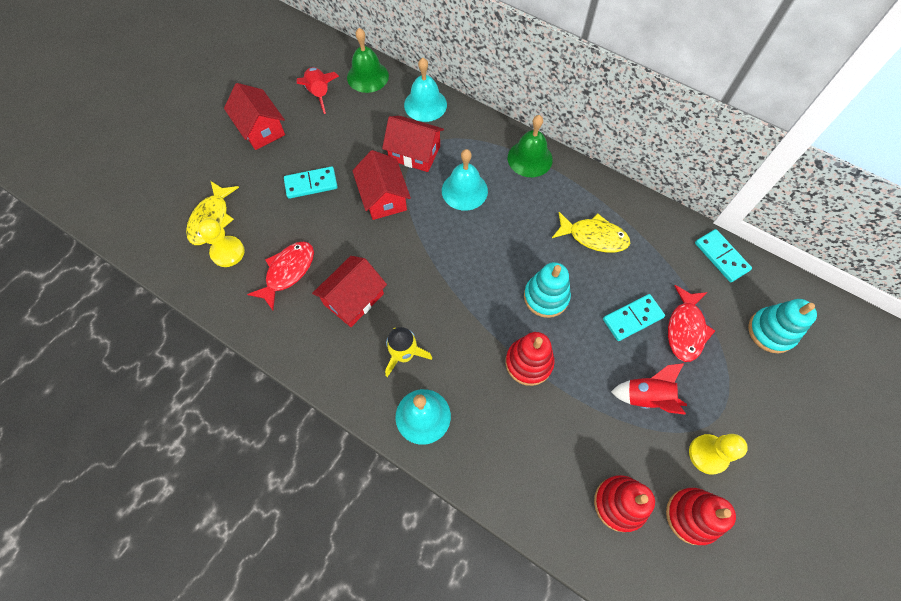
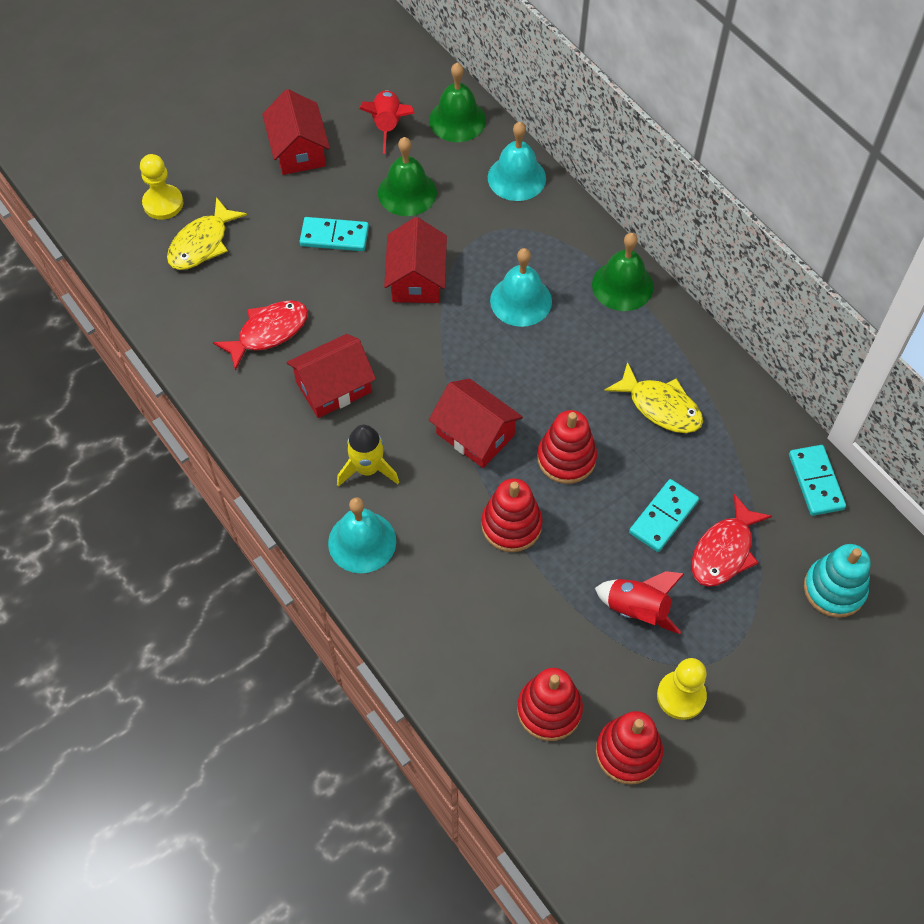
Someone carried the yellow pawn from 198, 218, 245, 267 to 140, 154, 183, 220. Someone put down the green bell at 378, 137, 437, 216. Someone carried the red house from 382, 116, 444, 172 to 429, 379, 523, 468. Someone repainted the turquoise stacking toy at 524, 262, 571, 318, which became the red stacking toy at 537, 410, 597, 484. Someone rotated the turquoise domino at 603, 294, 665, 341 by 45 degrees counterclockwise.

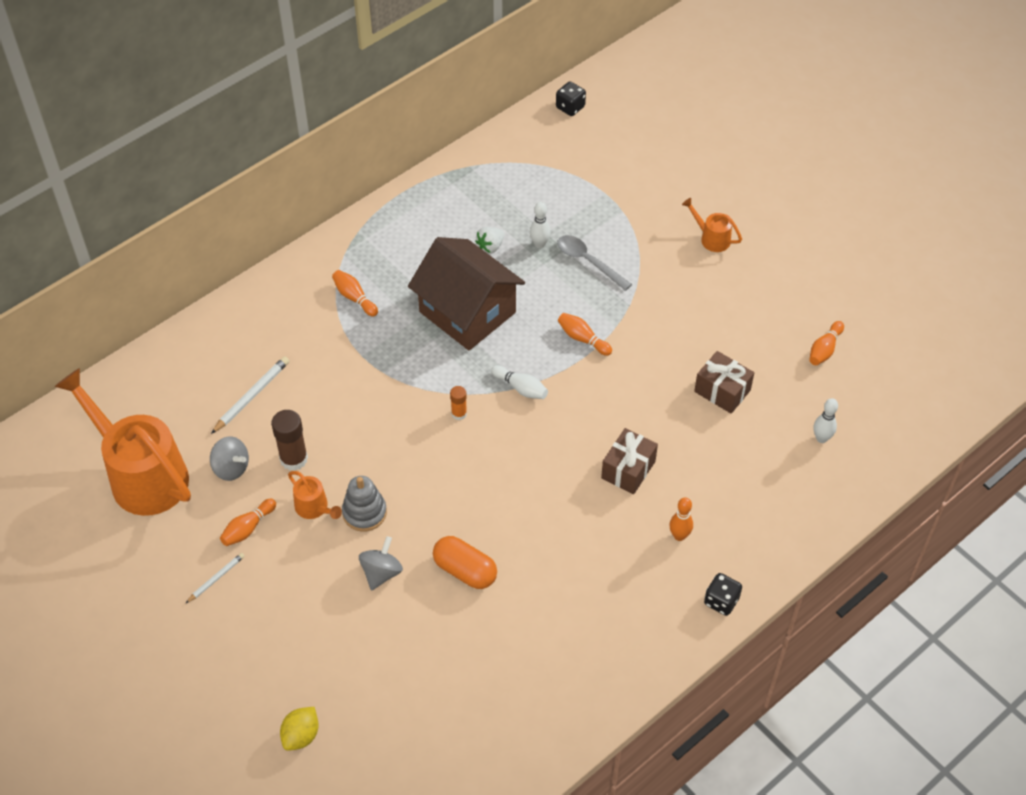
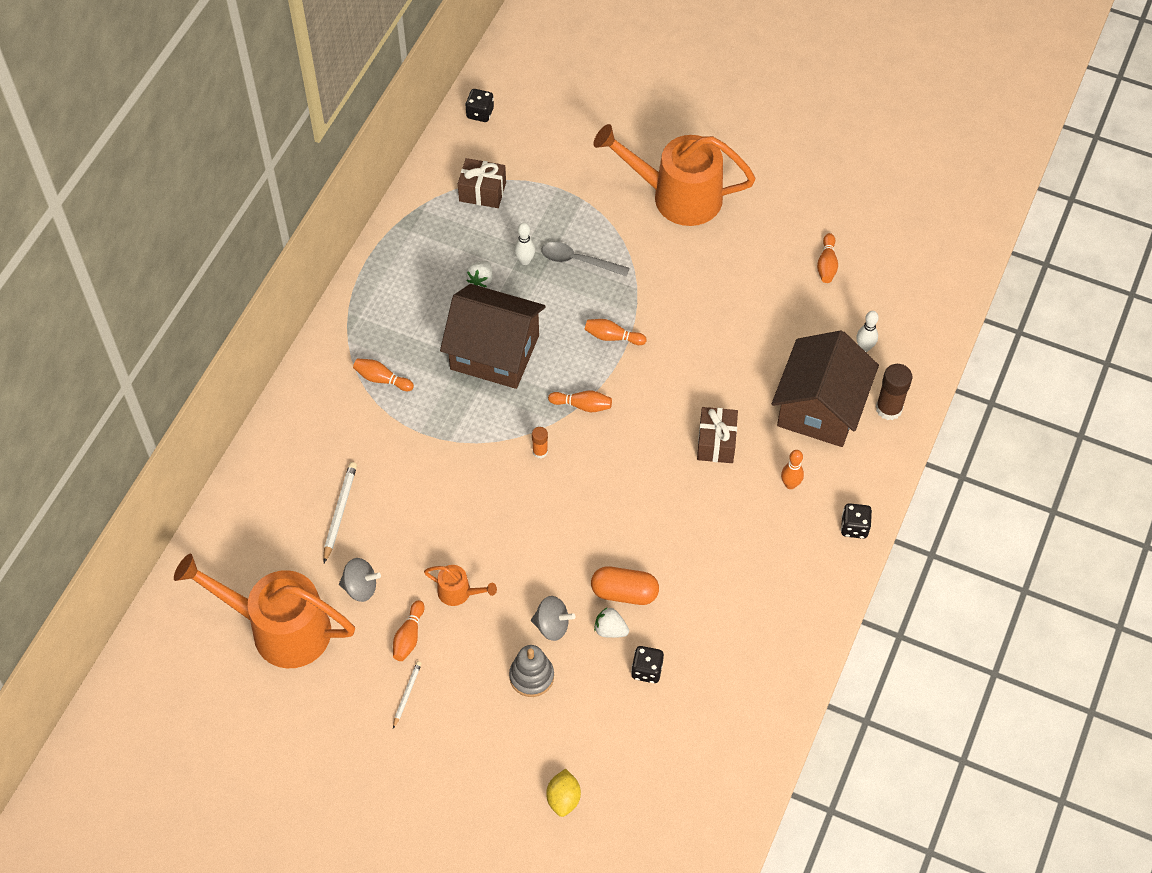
Someone carried the brown gift from 694, 351, 754, 414 to 458, 158, 506, 208. Someone carried the grey stacking toy from 342, 476, 387, 532 to 509, 645, 554, 697. Someone rotated the grey spinning top at 359, 536, 403, 591 by 105 degrees clockwise. Someone repainted the white bowling pin at 491, 365, 548, 399, which became the orange bowling pin at 548, 391, 612, 412. Someone scaled the orange watering can at 682, 198, 742, 252 by 2.34. Someone put down the white strawberry at 594, 607, 629, 638. Someone put down the black dice at 631, 646, 664, 683. Someone put down the brown house at 772, 330, 879, 447. Someone carried the brown glue stick from 271, 410, 308, 471 to 876, 364, 912, 420.

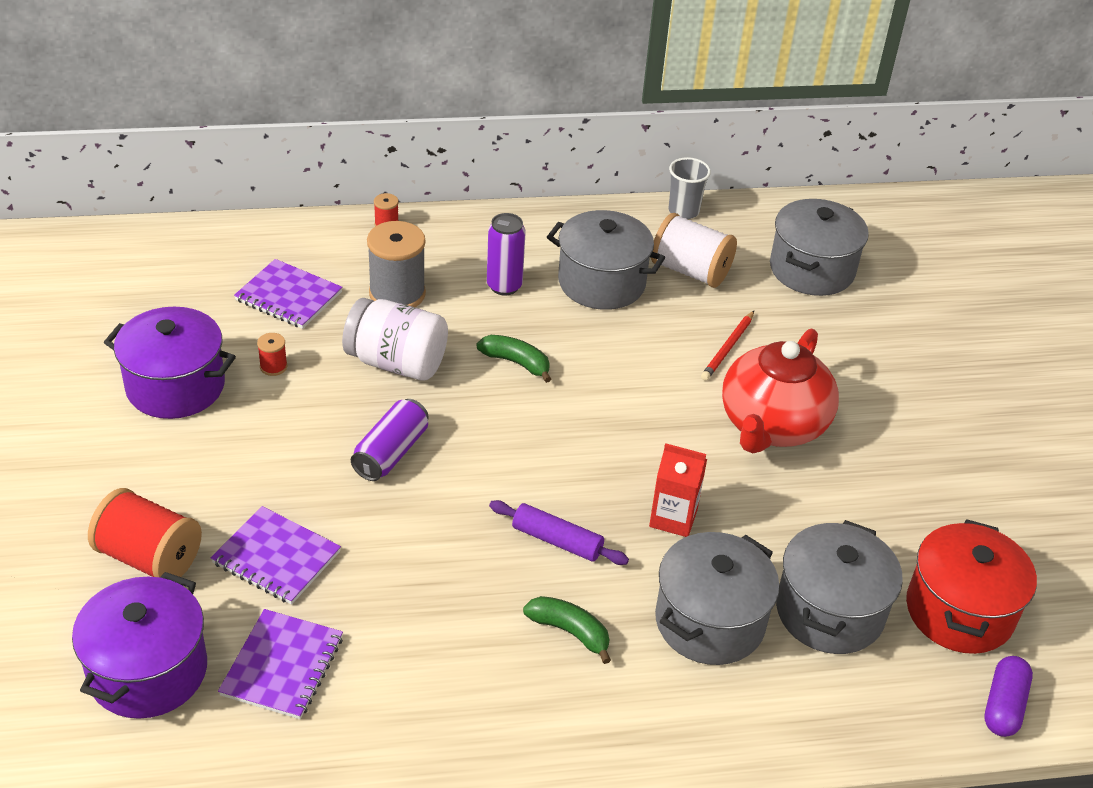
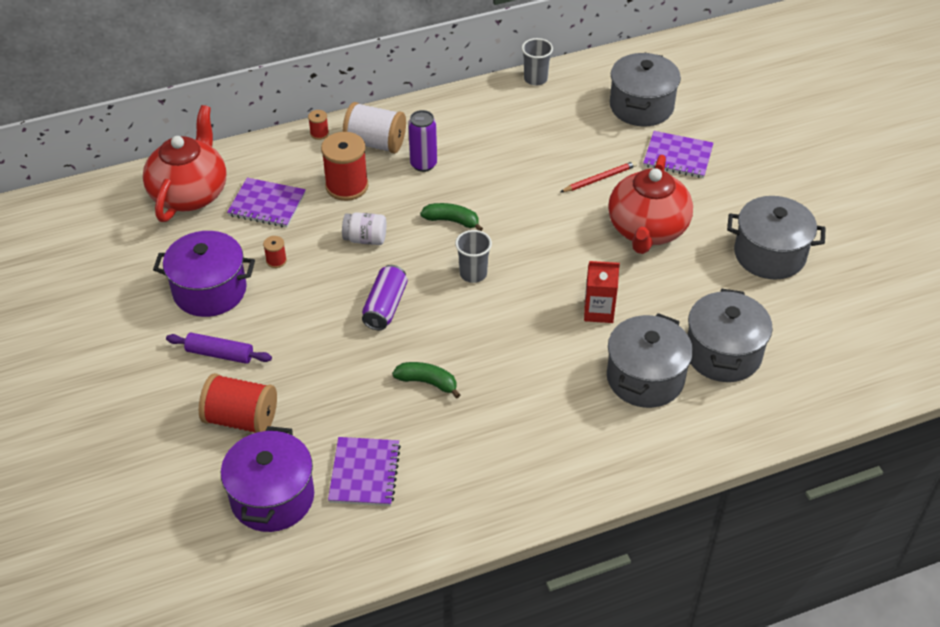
Someone put down the red teapot at 143, 105, 226, 222. Someone carried the purple rolling pin from 489, 500, 629, 565 to 166, 333, 272, 364. Someone repainted the grey spool at 367, 221, 426, 307, which became the red spool at 321, 132, 368, 201. Someone scaled the white jar at 342, 298, 448, 380 by 0.60. Someone carried the white spool from 651, 213, 737, 288 to 343, 102, 406, 154. Someone carried the green banana from 523, 596, 611, 664 to 392, 362, 460, 399. Someone put down the grey cup at 455, 230, 492, 283. Someone rotated the red pencil at 701, 311, 754, 381 by 135 degrees counterclockwise. Someone carried the purple notebook from 211, 506, 341, 605 to 643, 131, 713, 178. Someone carried the grey pot from 547, 210, 665, 310 to 727, 196, 825, 279. Someone took away the red pot at 906, 519, 1037, 654. Someone took away the purple capsule at 984, 656, 1033, 737.

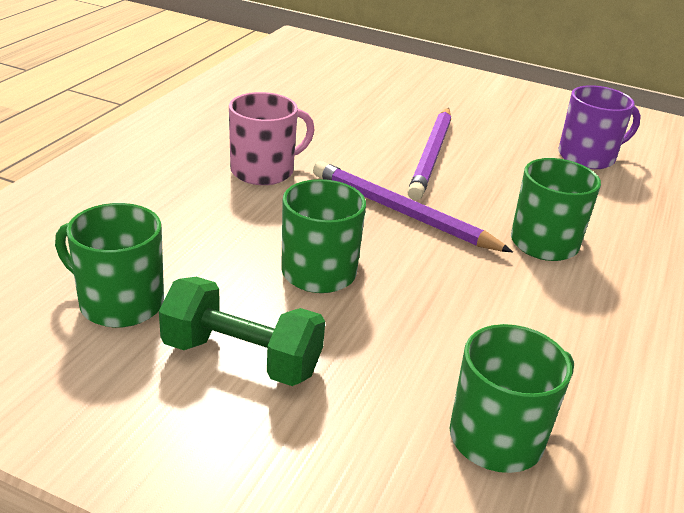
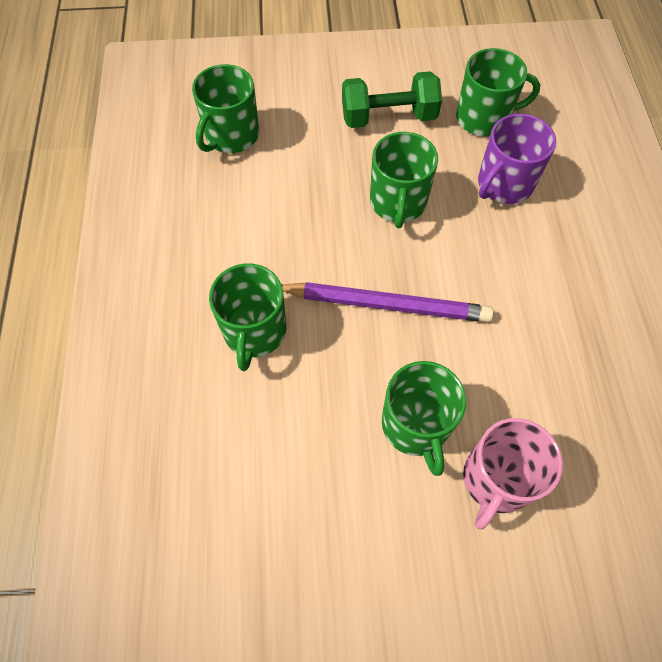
Someone swapped the purple pencil at 407, 108, 451, 200 for the green mug at 382, 361, 466, 476. Someone carried the pink mug from 229, 92, 315, 185 to 463, 418, 563, 530. Someone carried the purple mug from 558, 85, 641, 169 to 478, 114, 556, 204.

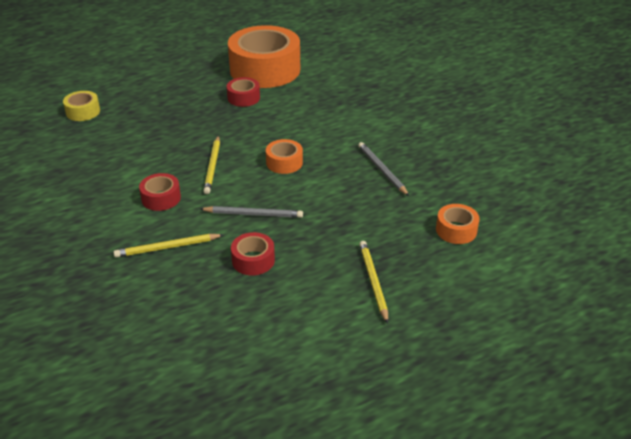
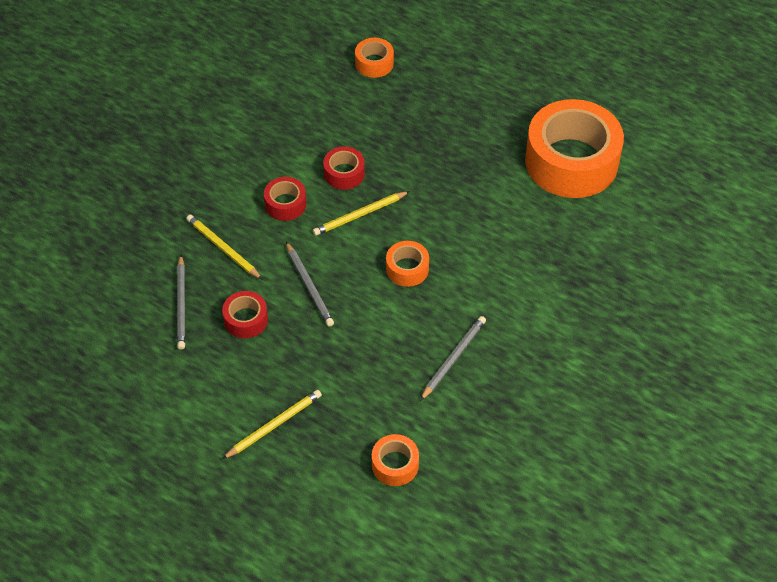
Someone put down the grey pencil at 177, 255, 185, 350. Someone carried the red tape from 227, 77, 260, 107 to 323, 146, 365, 190. Someone repainted the yellow tape at 63, 91, 100, 121, which became the orange tape at 355, 38, 394, 78.

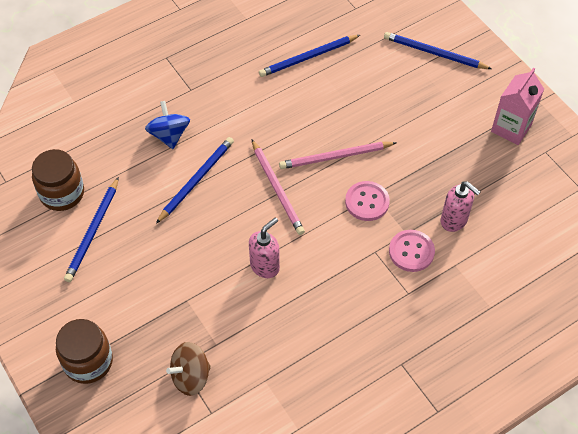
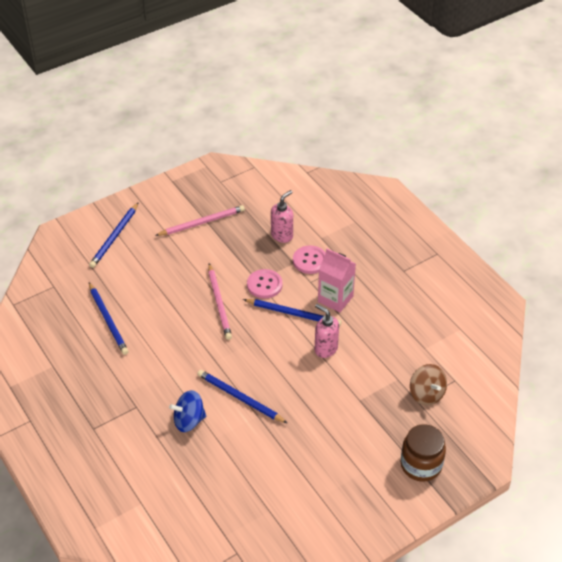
Someone carried the pink pencil from 252, 140, 305, 235 to 155, 205, 245, 236. Someone carried the blue pencil from 64, 177, 119, 282 to 243, 299, 341, 326. Someone carried the pink carton from 491, 68, 544, 145 to 318, 248, 356, 313. Someone took away the brown jar at 32, 149, 84, 211.

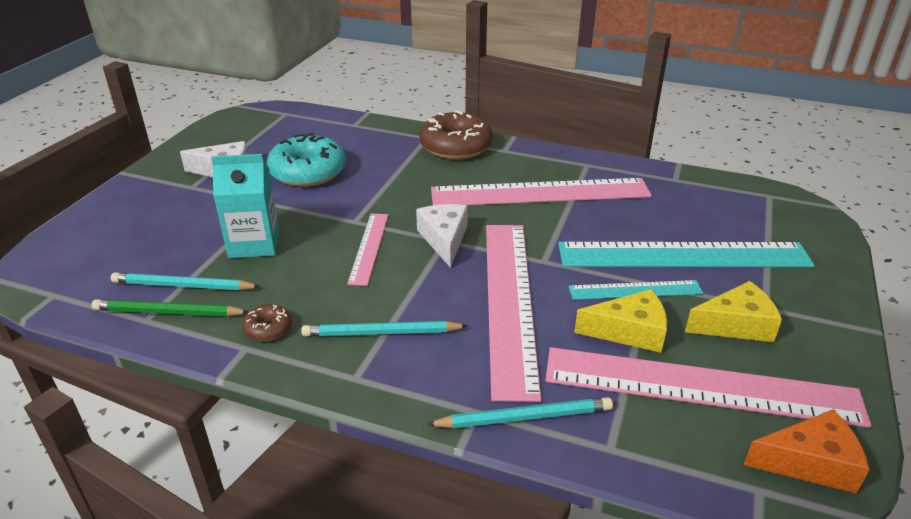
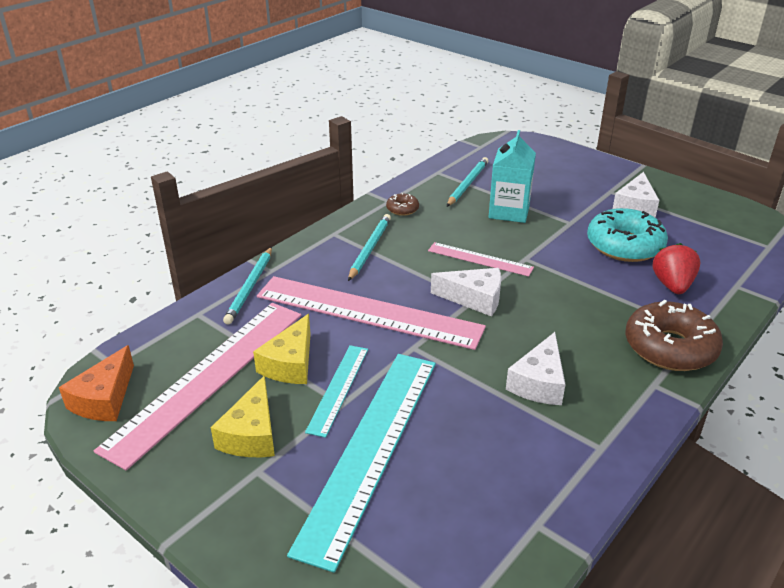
Someone swapped the pink ruler at 431, 178, 652, 205 for the white cheese at 506, 332, 566, 405. Someone put down the red strawberry at 653, 243, 701, 294. Someone took away the green pencil at 91, 299, 249, 316.

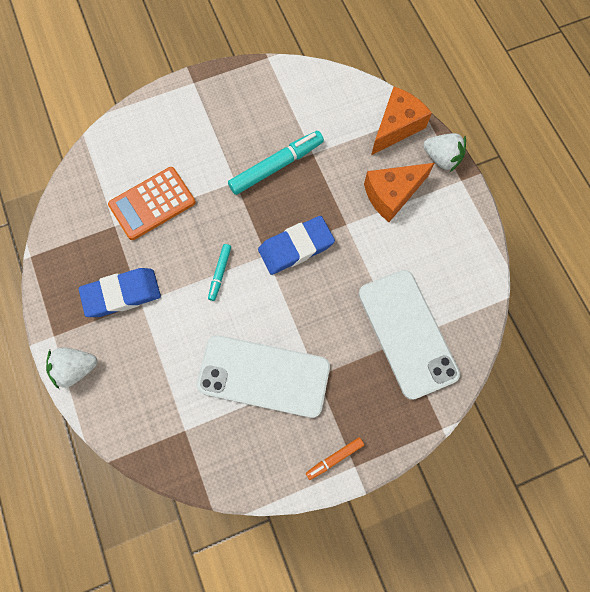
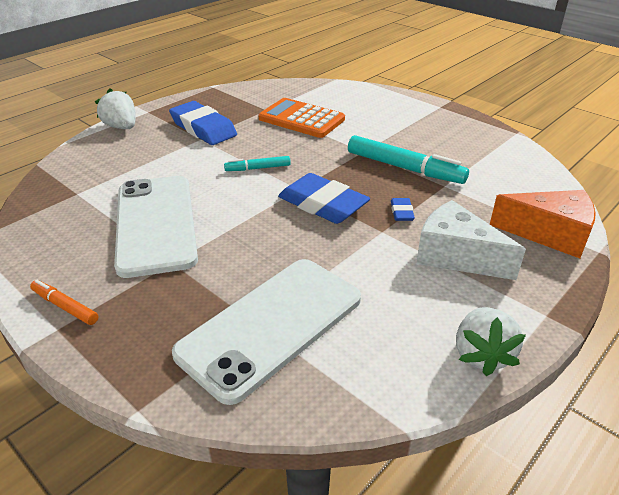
Someone put down the blue eraser at 391, 198, 415, 221. Someone repainted the orange cheese at 364, 163, 434, 222, which became the white cheese at 416, 200, 526, 280. Someone carried the white strawberry from 423, 133, 466, 172 to 456, 307, 526, 376.

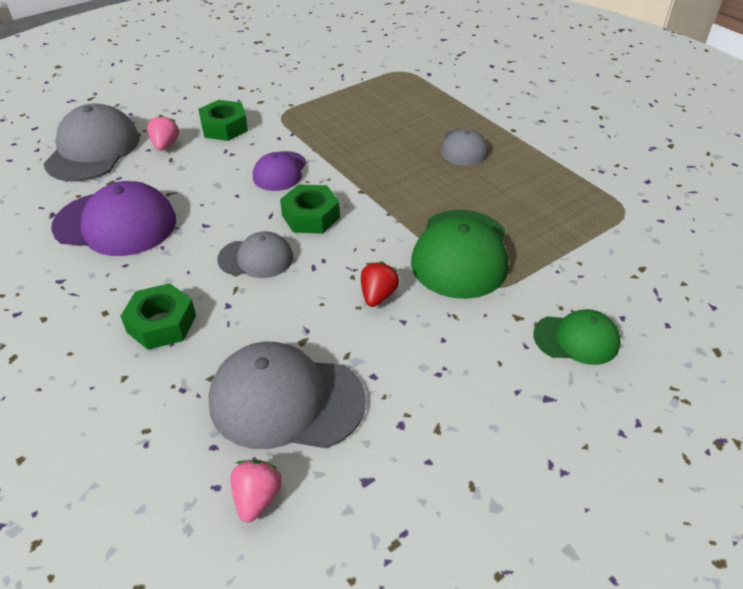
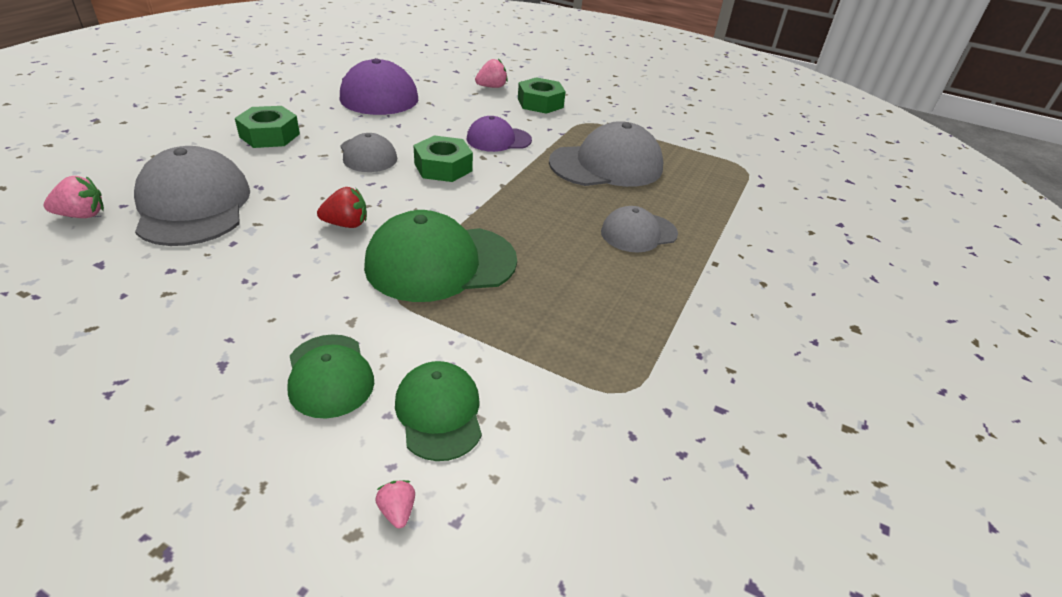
Someone put down the pink strawberry at 375, 480, 415, 528. Someone put down the green cap at 395, 361, 482, 461. Someone carried the grey cap from 43, 103, 139, 181 to 549, 121, 663, 187.

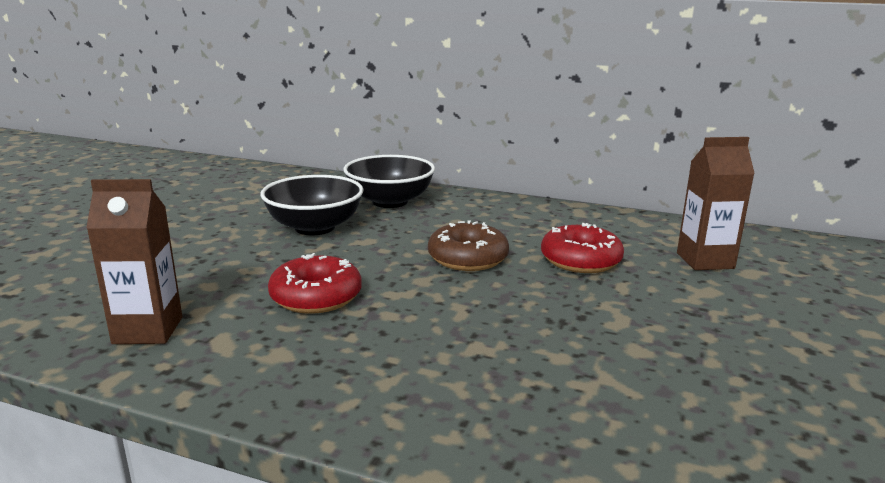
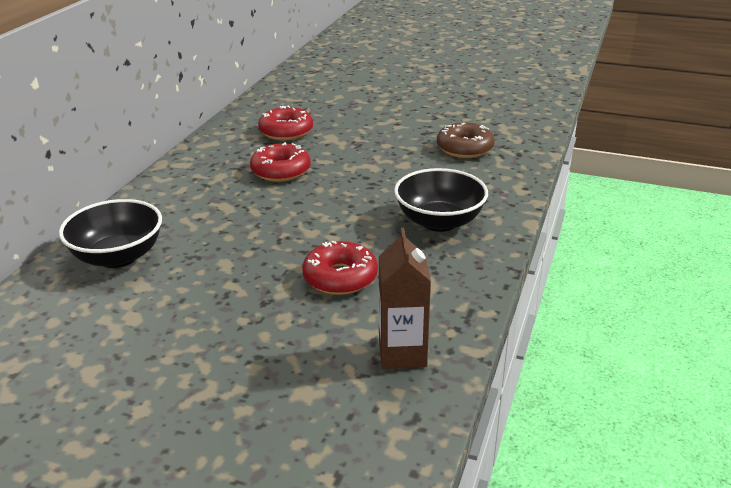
Someone swapped the brown carton at 677, 137, 755, 270 for the red donut at 258, 106, 313, 140. Someone carried the black bowl from 260, 175, 364, 235 to 394, 168, 488, 232. Someone carried the brown donut from 428, 220, 509, 271 to 437, 122, 495, 158.

